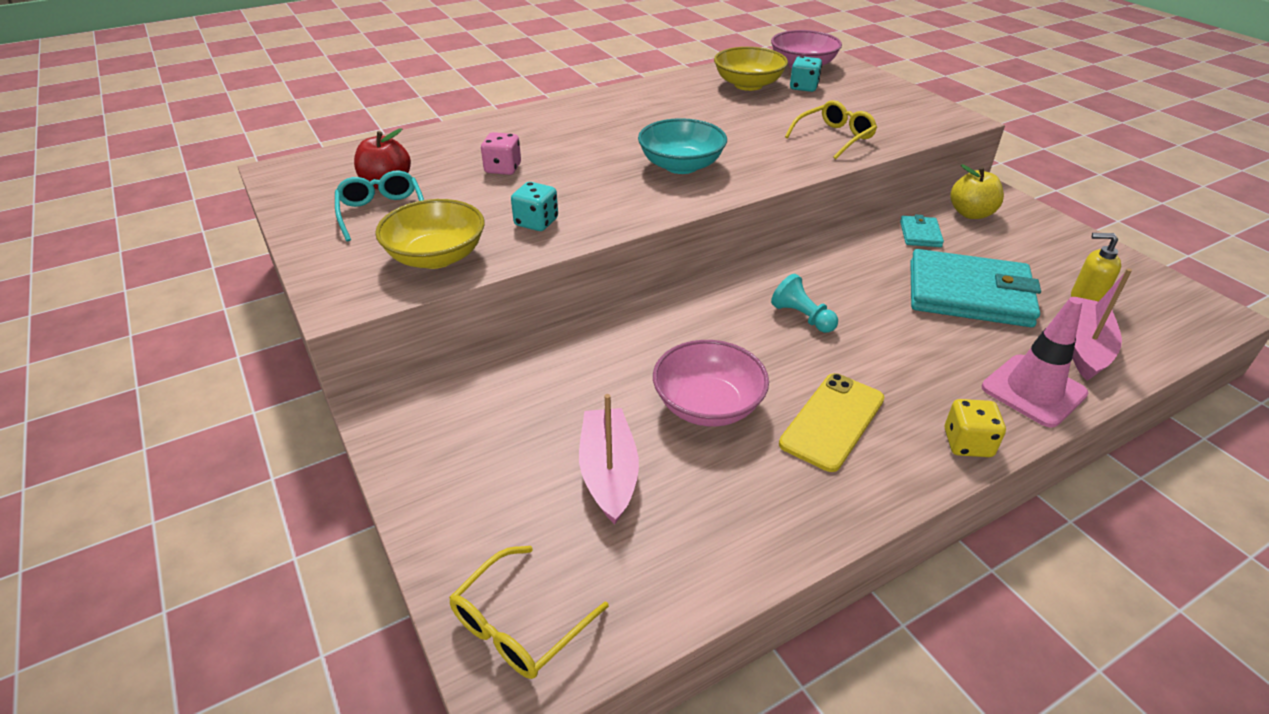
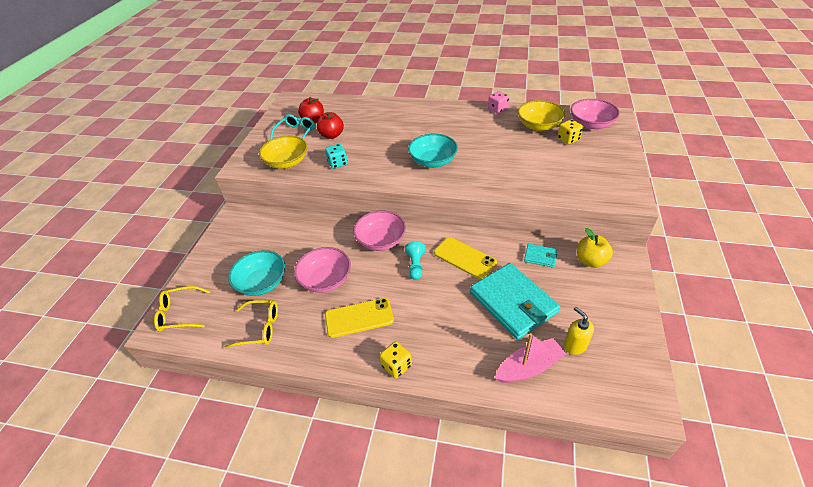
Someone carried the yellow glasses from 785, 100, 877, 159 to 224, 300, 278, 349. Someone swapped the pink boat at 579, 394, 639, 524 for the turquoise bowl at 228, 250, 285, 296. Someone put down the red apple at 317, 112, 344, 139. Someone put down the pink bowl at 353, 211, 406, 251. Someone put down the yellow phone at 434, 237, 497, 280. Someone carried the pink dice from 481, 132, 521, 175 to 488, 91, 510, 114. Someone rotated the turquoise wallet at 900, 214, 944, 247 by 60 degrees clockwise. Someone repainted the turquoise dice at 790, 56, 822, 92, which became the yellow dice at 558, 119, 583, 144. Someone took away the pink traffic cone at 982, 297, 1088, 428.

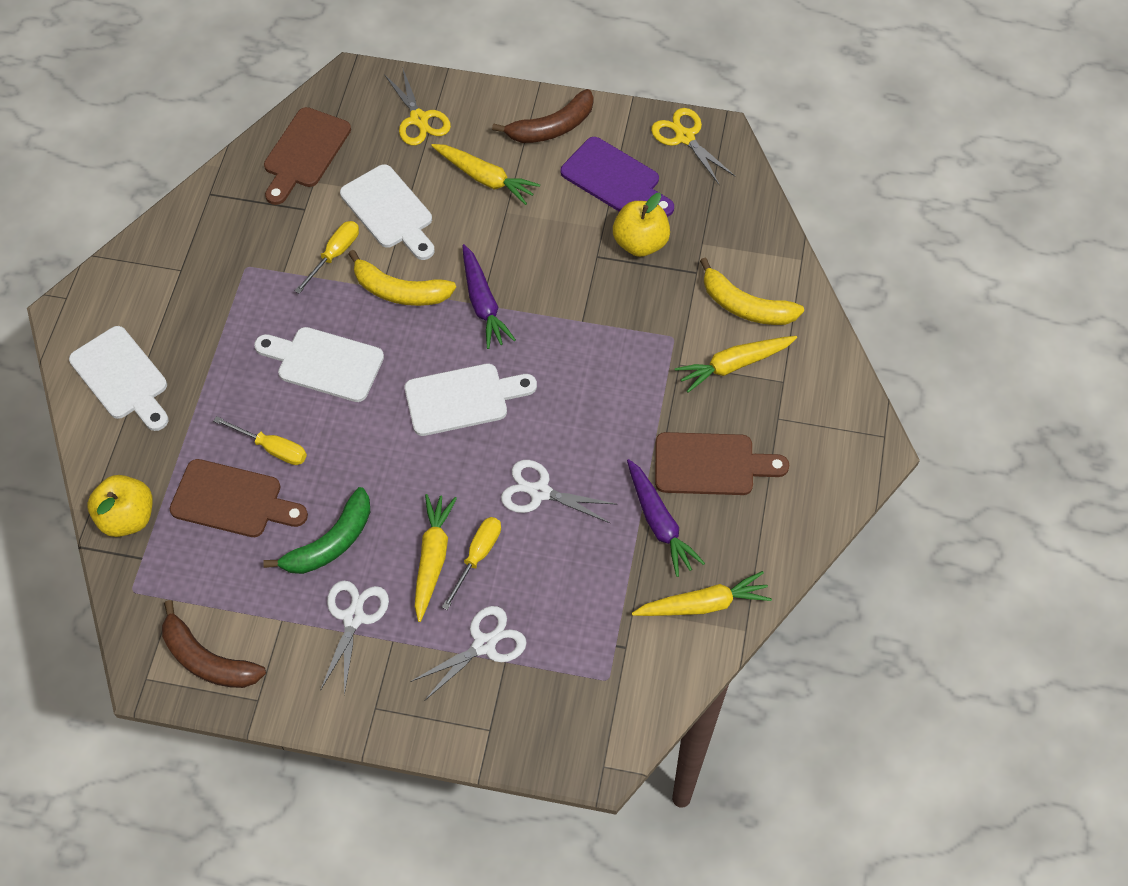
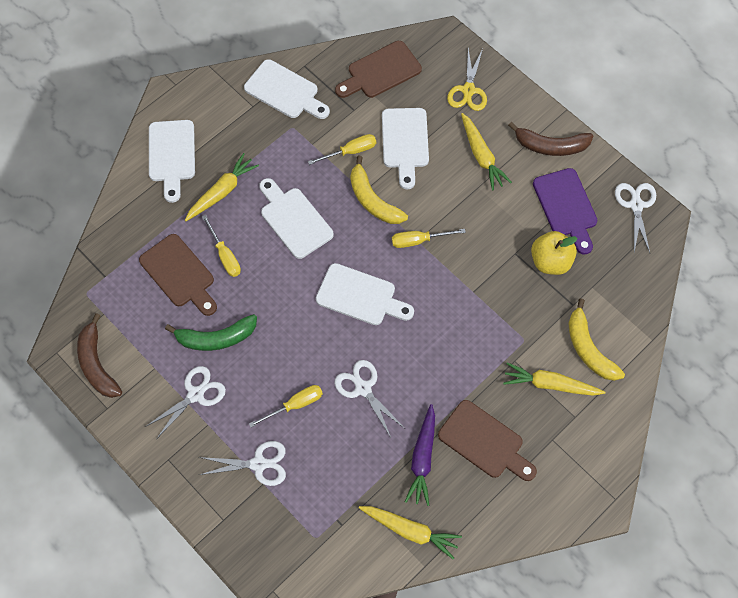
Someone carried the yellow carrot from 414, 494, 457, 622 to 185, 153, 259, 221. Someone put down the white cutting board at 244, 59, 330, 119. Someone swapped the purple carrot at 462, 244, 516, 349 for the yellow screwdriver at 392, 229, 466, 248. Someone repainted the yellow scissors at 651, 108, 736, 184, which became the white scissors at 615, 183, 656, 253. Someone took away the yellow apple at 87, 475, 152, 537.

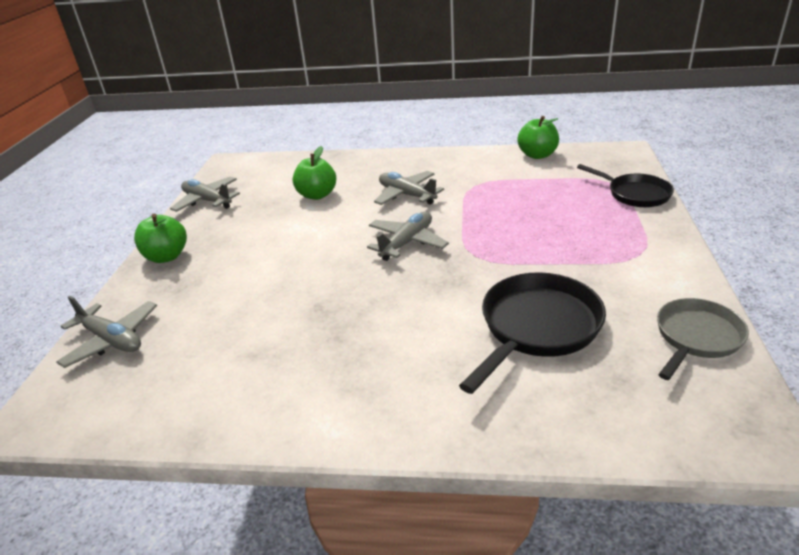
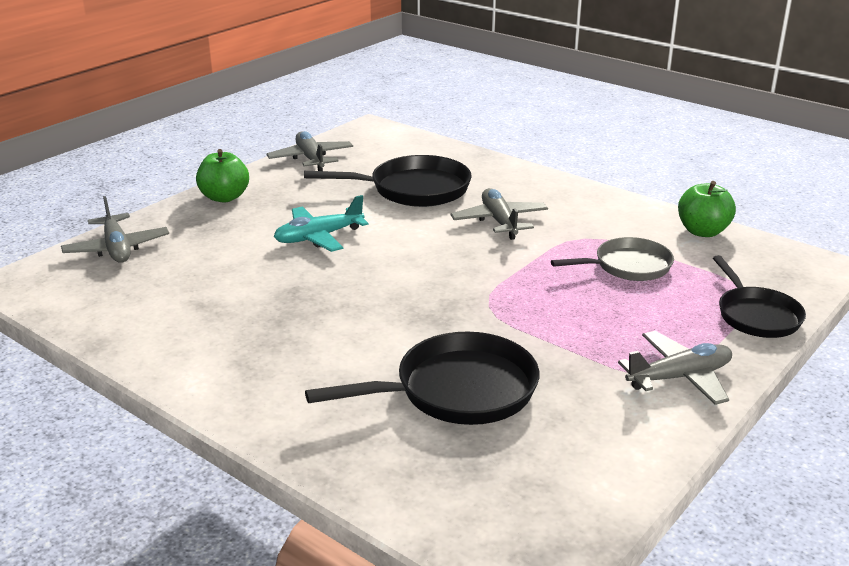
Someone put down the turquoise plane at 274, 195, 368, 252. Someone swapped the green apple at 293, 146, 336, 200 for the black pan at 304, 155, 472, 207. Someone carried the grey pan from 657, 298, 749, 380 to 551, 237, 674, 281. Someone carried the grey plane from 367, 212, 449, 261 to 618, 331, 732, 405.

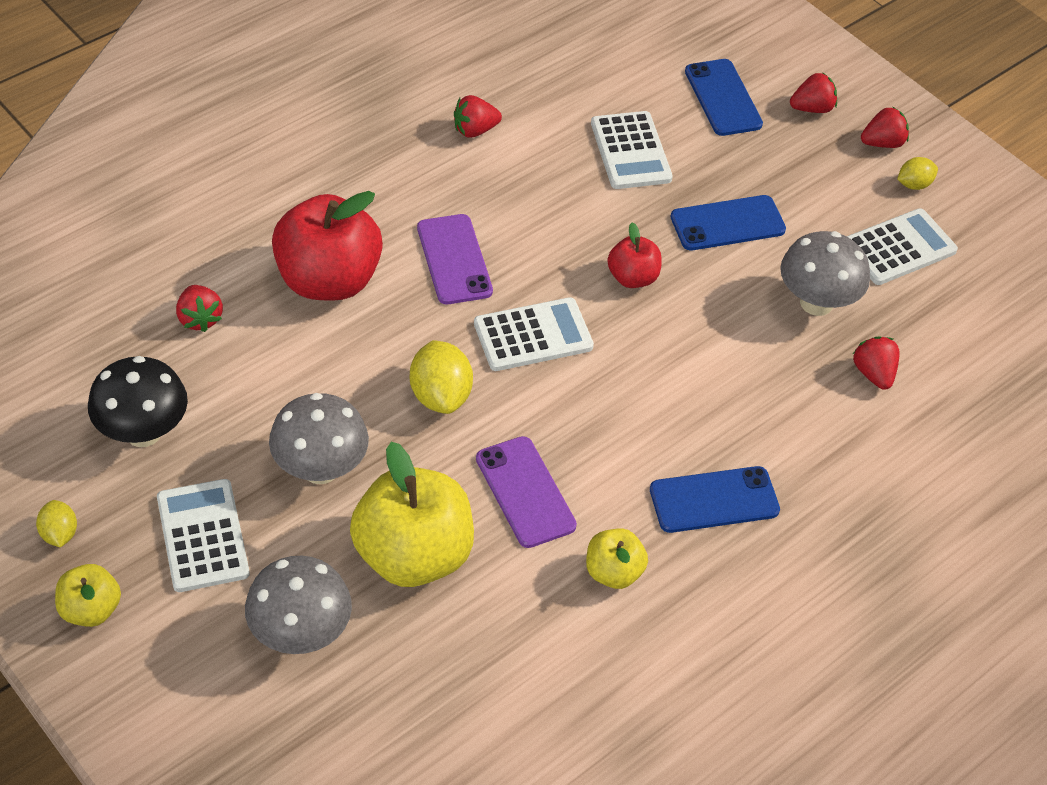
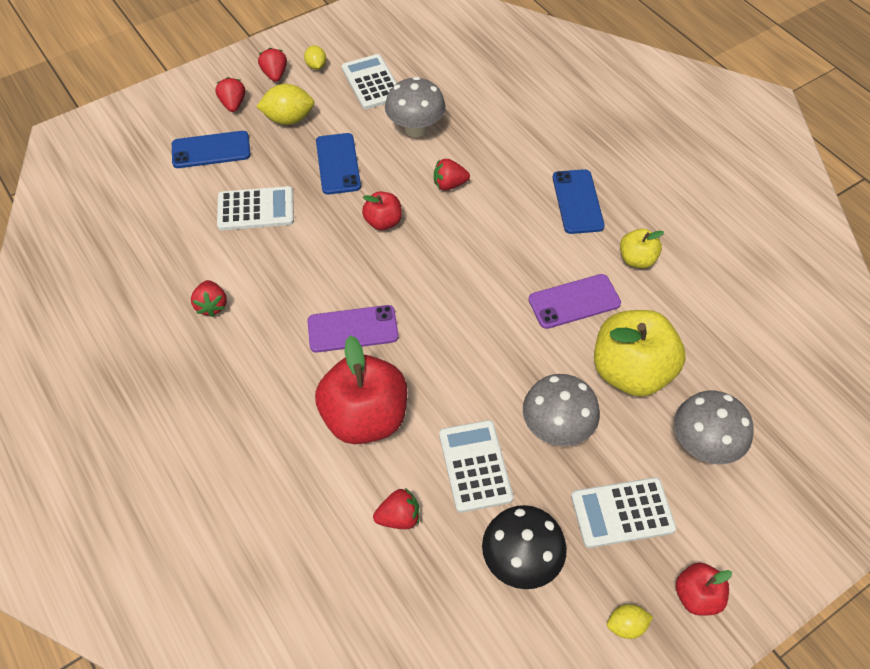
Someone carried the yellow lemon from 410, 340, 473, 414 to 256, 84, 314, 125. Someone carried the red strawberry from 853, 336, 900, 390 to 434, 159, 470, 190. Someone carried the white calculator from 474, 297, 594, 371 to 439, 420, 513, 513. Someone repainted the yellow apple at 55, 564, 121, 627, which became the red apple at 676, 562, 732, 616.

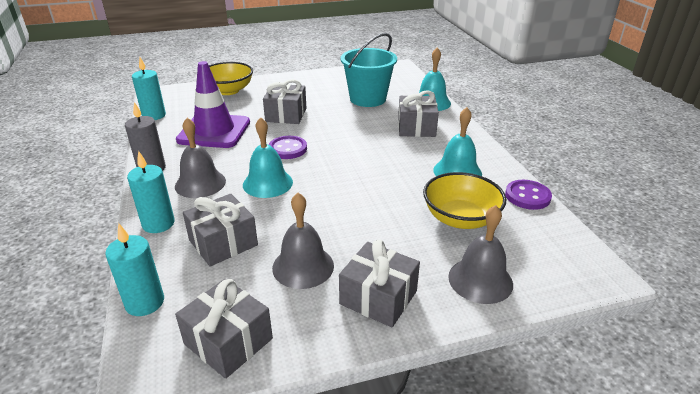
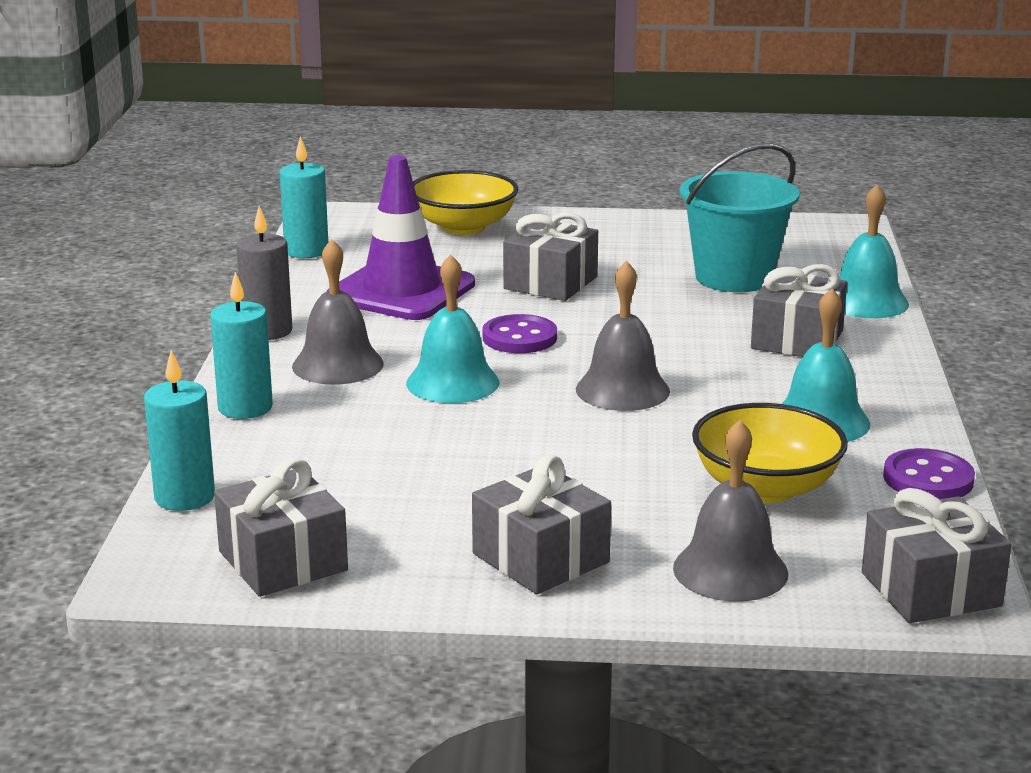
Someone carried the grey bell from 272, 193, 334, 289 to 576, 261, 670, 411. Someone carried the grey gift from 183, 194, 258, 266 to 862, 488, 1012, 623.

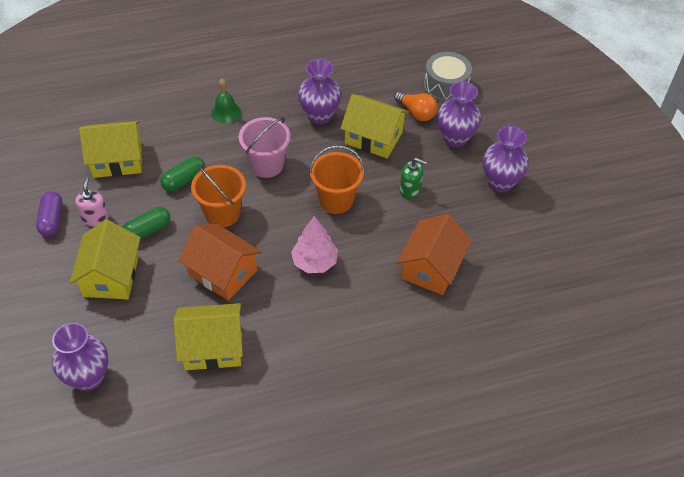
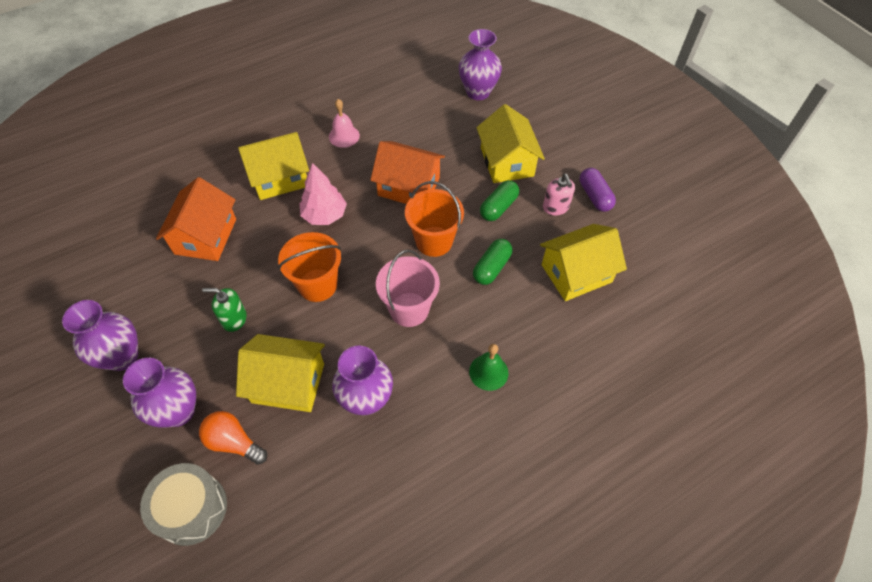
Someone carried the yellow house from 173, 303, 243, 370 to 238, 132, 309, 200. Someone put down the pink bell at 329, 99, 360, 148.

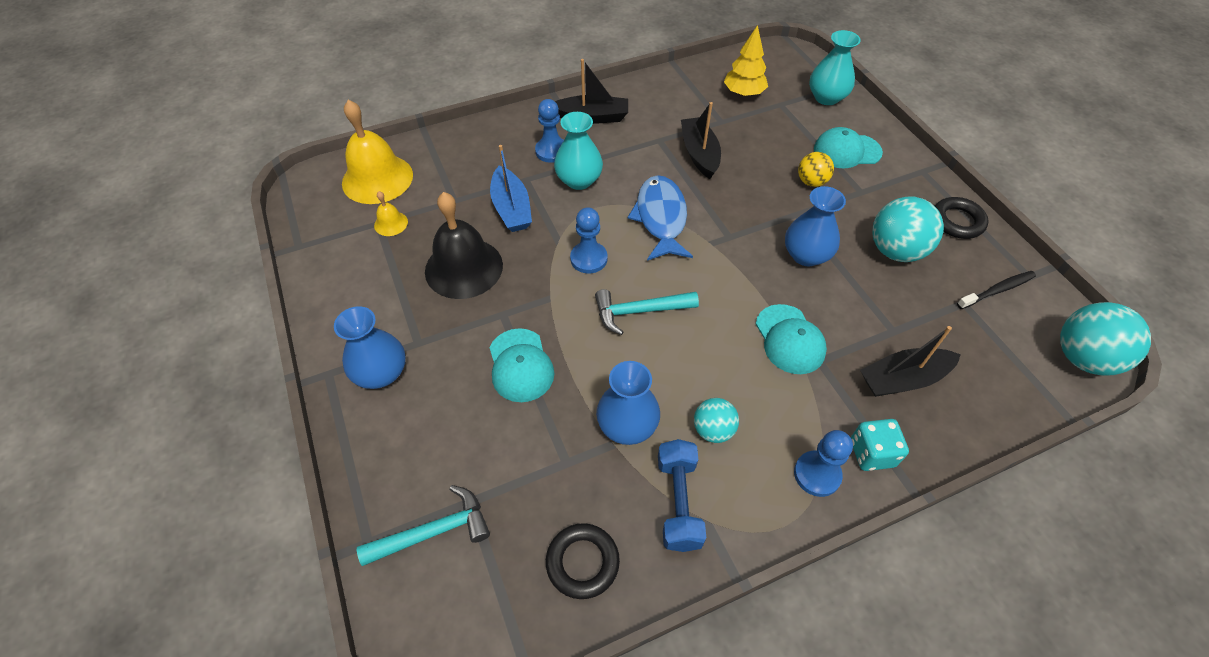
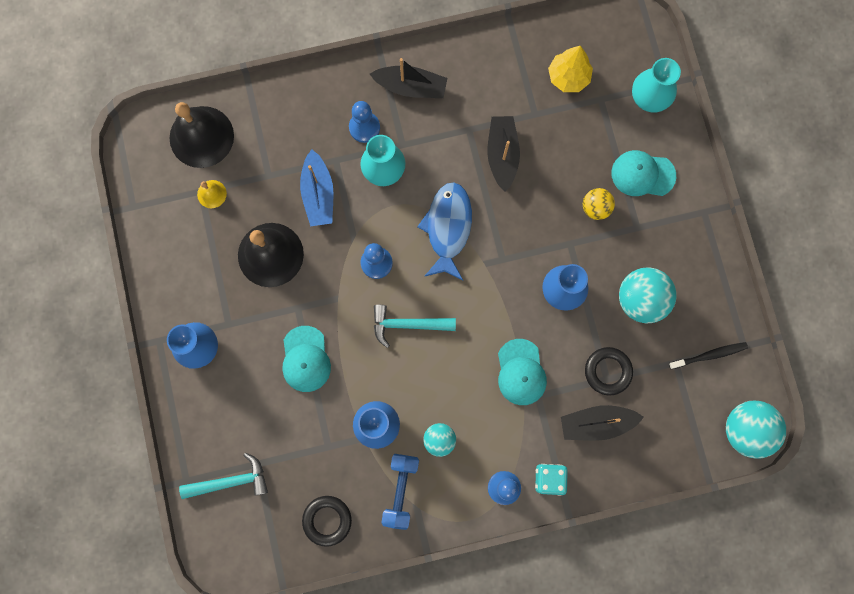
Someone repainted the yellow bell at 342, 100, 413, 204, which became the black bell at 170, 102, 234, 168. Someone carried the black ring from 935, 197, 989, 239 to 585, 347, 633, 395.

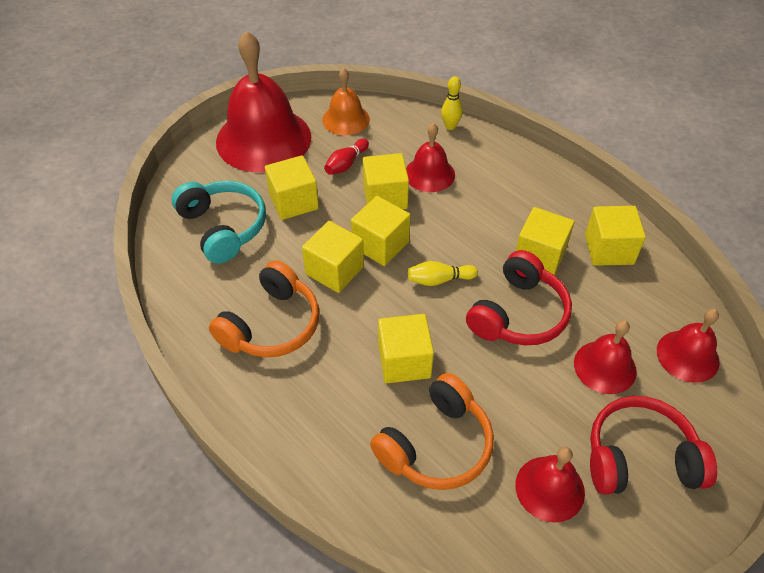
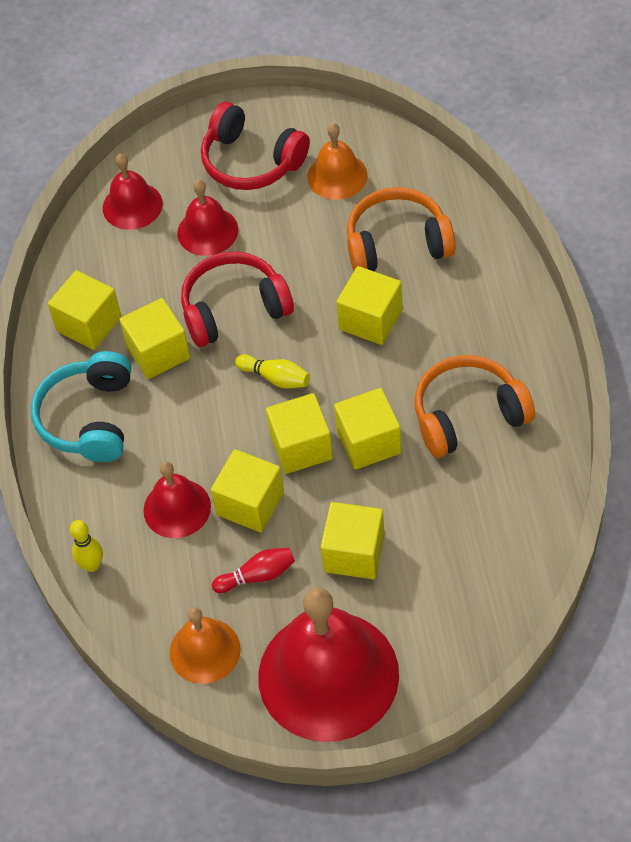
Someone carried the turquoise headphones from 172, 181, 266, 264 to 31, 351, 131, 462. Someone repainted the red bell at 515, 447, 585, 523, which became the orange bell at 307, 123, 368, 200.

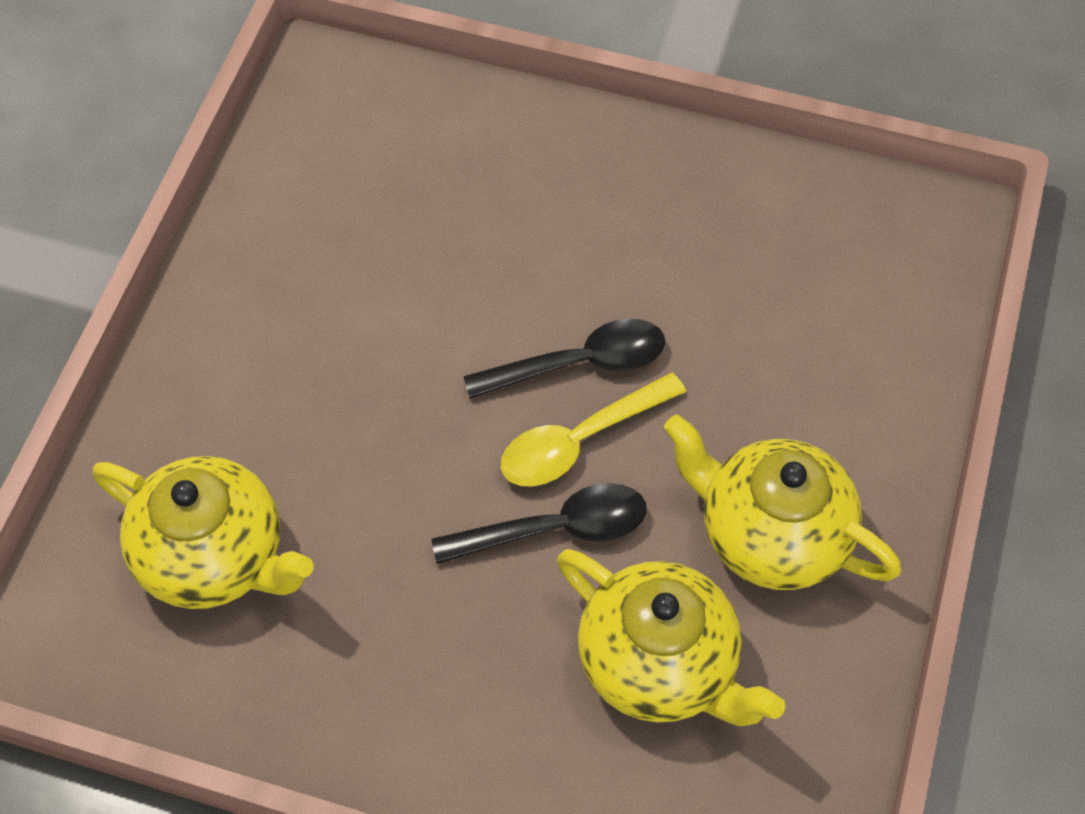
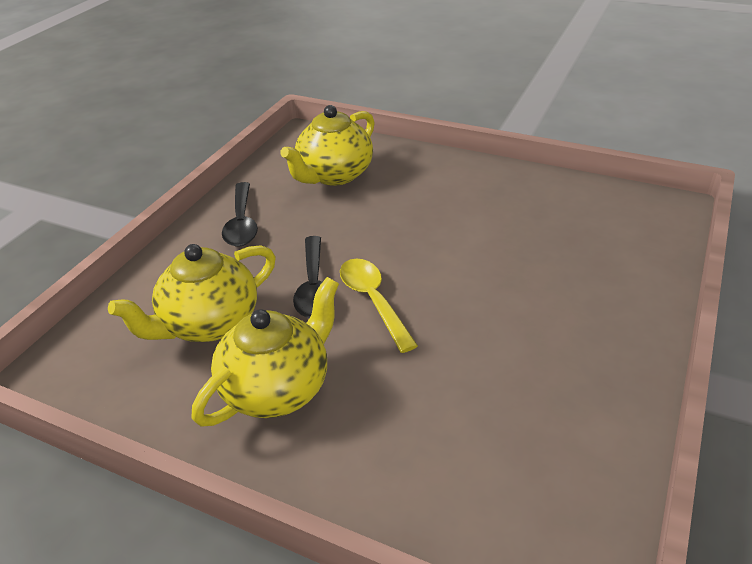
Someone carried the black spoon from 463, 319, 665, 399 to 222, 182, 258, 246.

